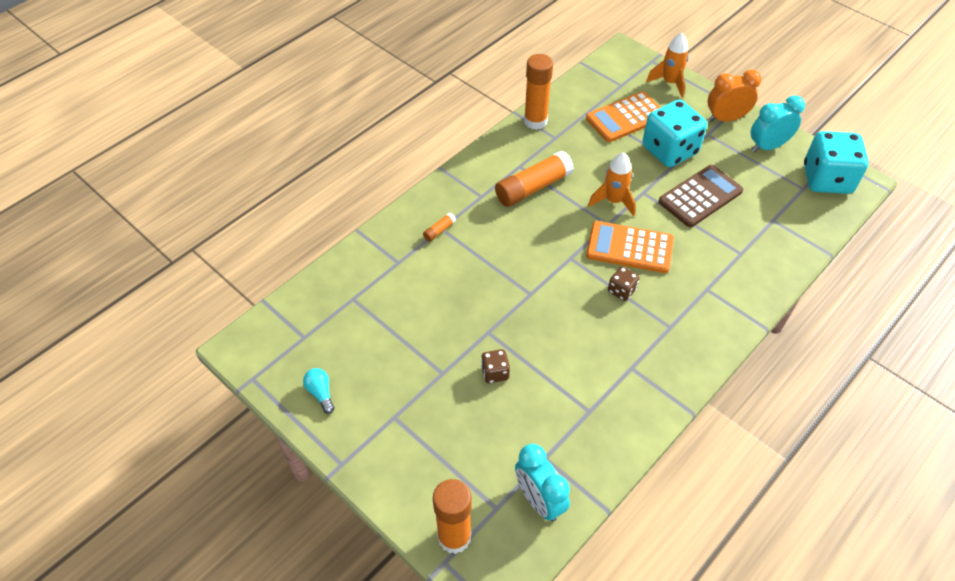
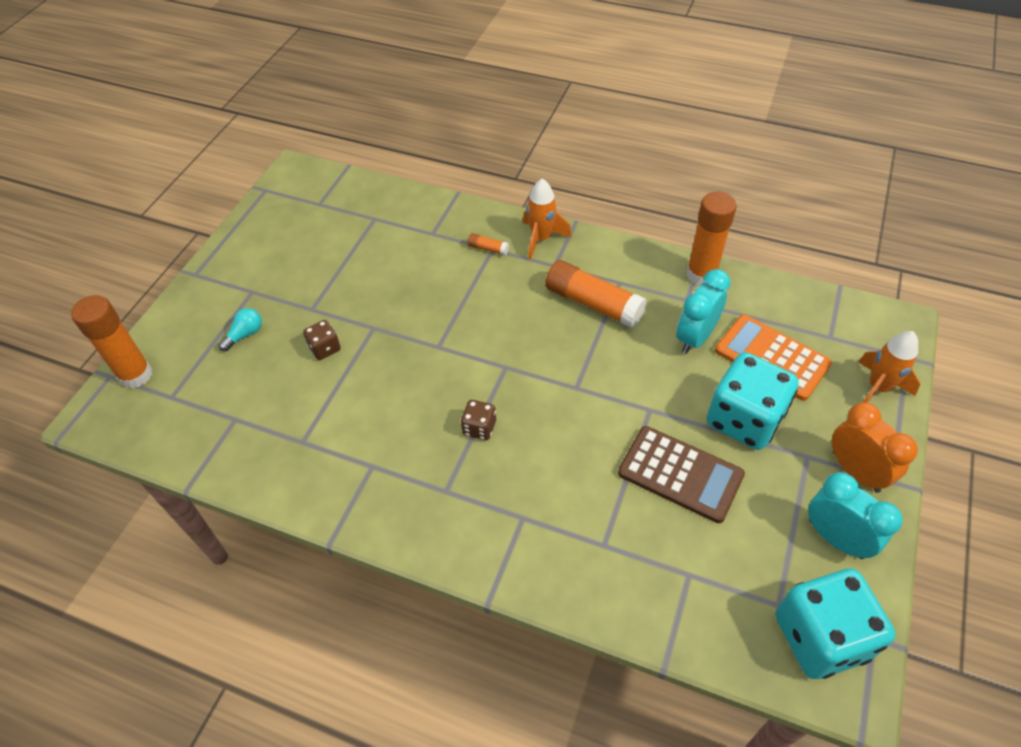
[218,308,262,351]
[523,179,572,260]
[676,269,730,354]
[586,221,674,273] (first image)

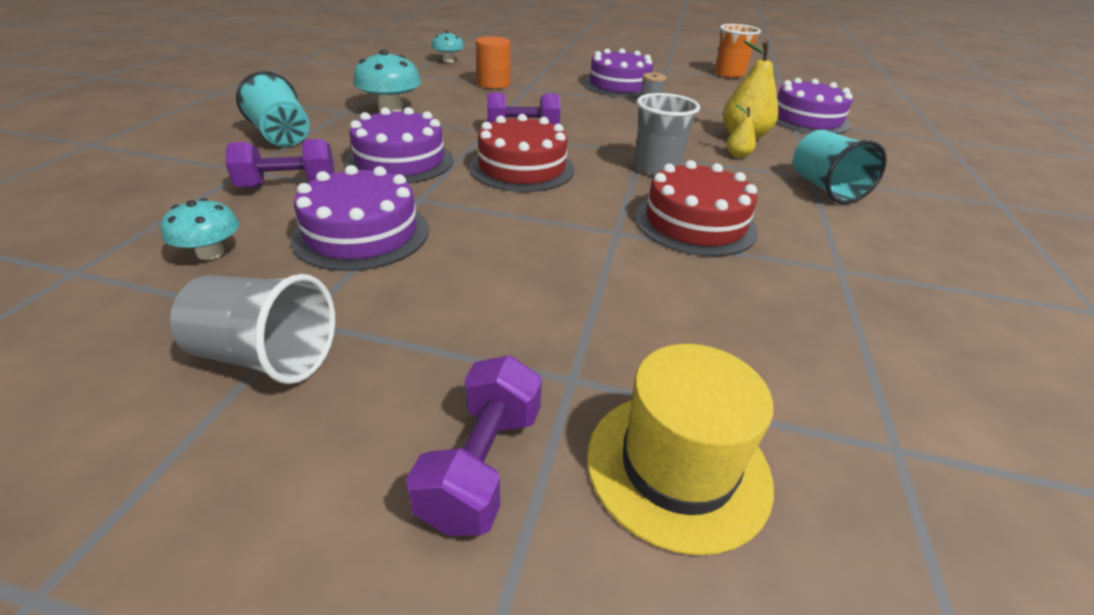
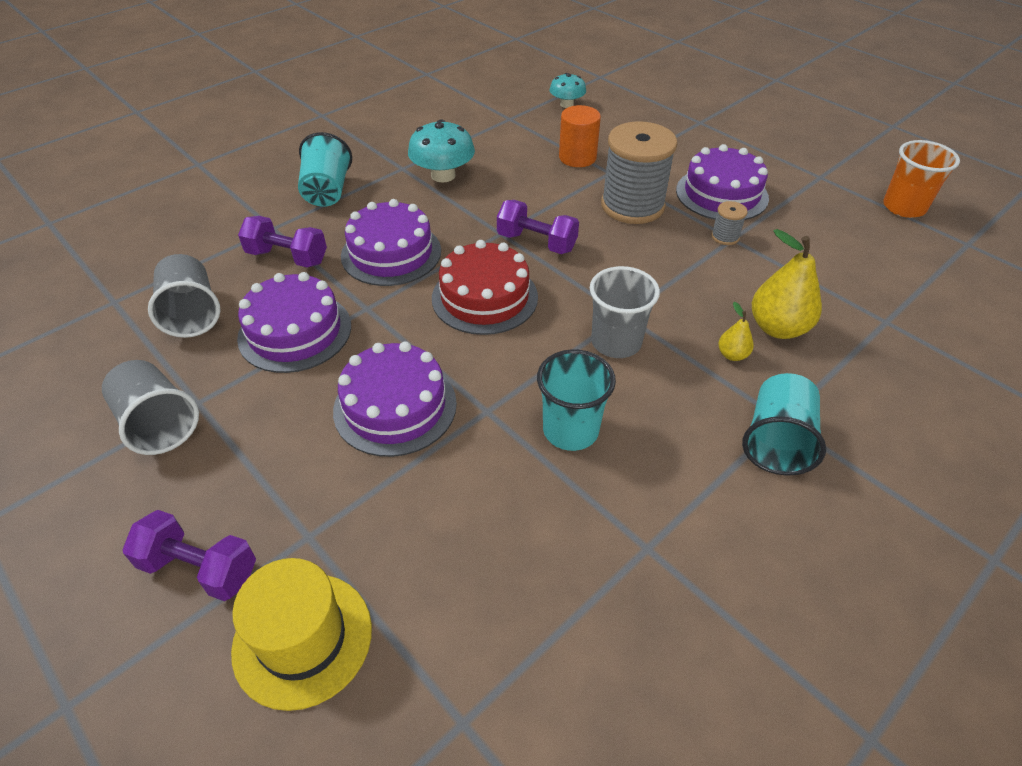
[122,510,256,601]
[148,254,221,338]
[333,341,457,457]
[537,349,616,451]
[601,121,677,224]

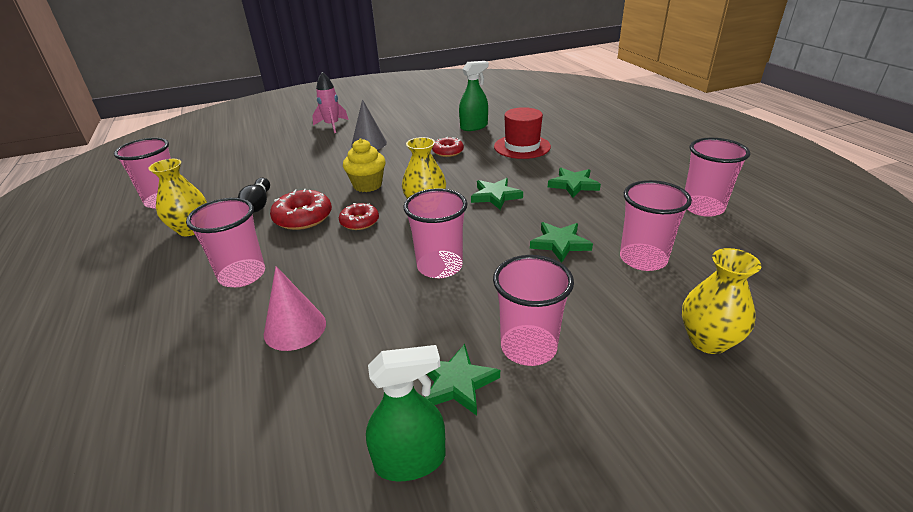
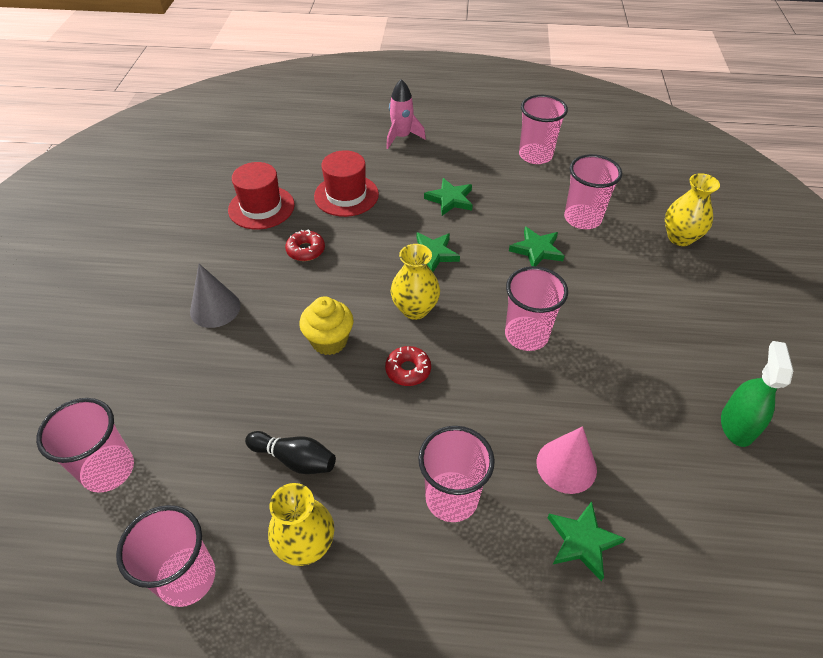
[36,398,134,493]
[228,162,295,230]
[386,79,426,149]
[547,501,626,581]
[270,189,332,230] (first image)

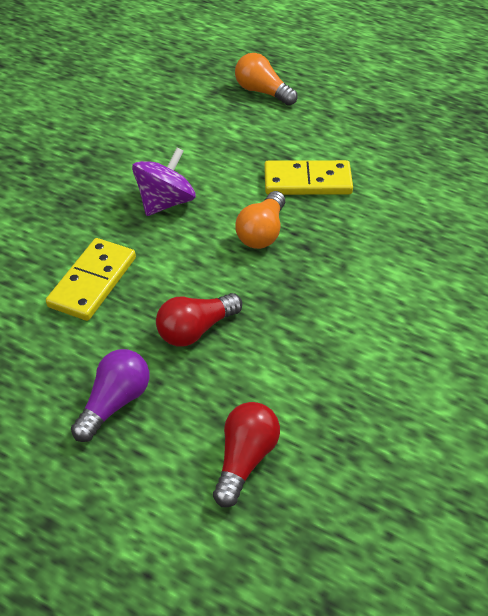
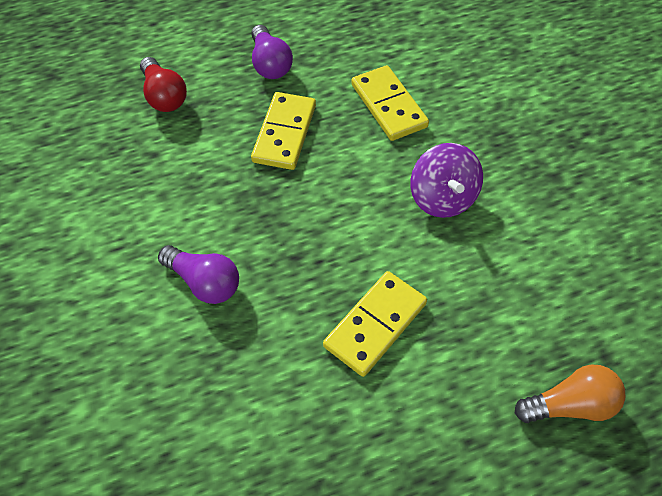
[158,245,239,304]
[251,92,316,170]
[235,191,285,249] (first image)

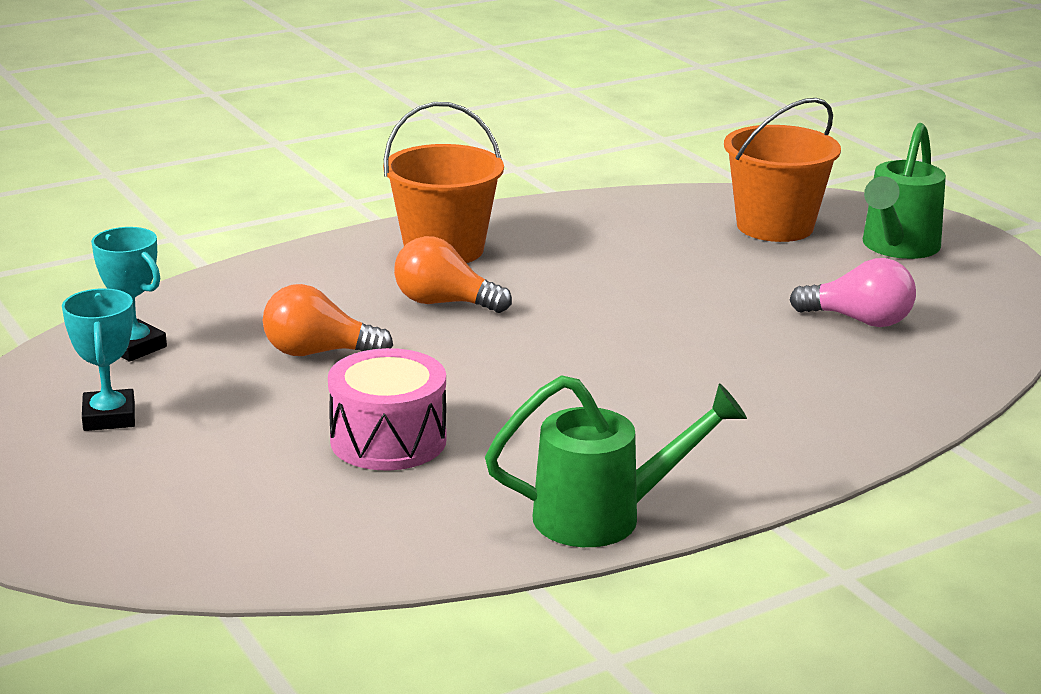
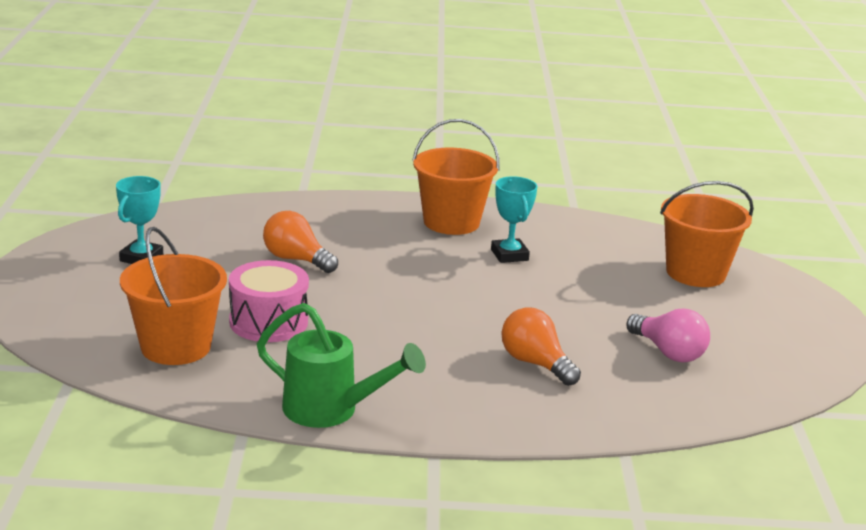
[120,227,227,365]
[491,176,537,263]
[501,307,581,386]
[863,123,946,259] (first image)

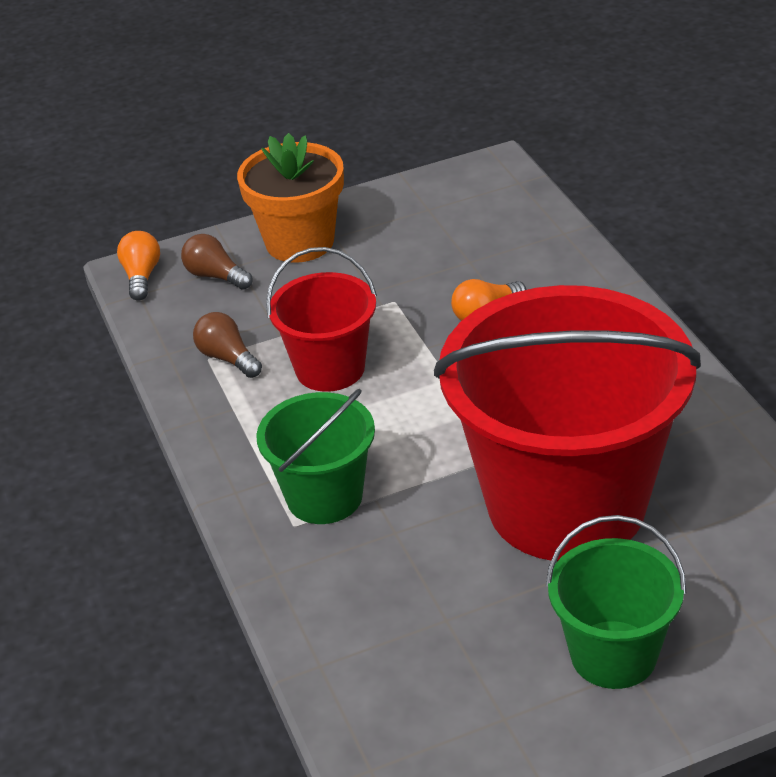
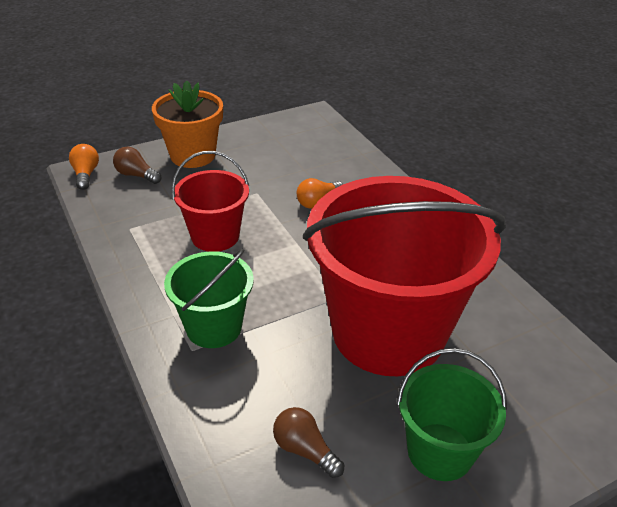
[273,407,344,478]

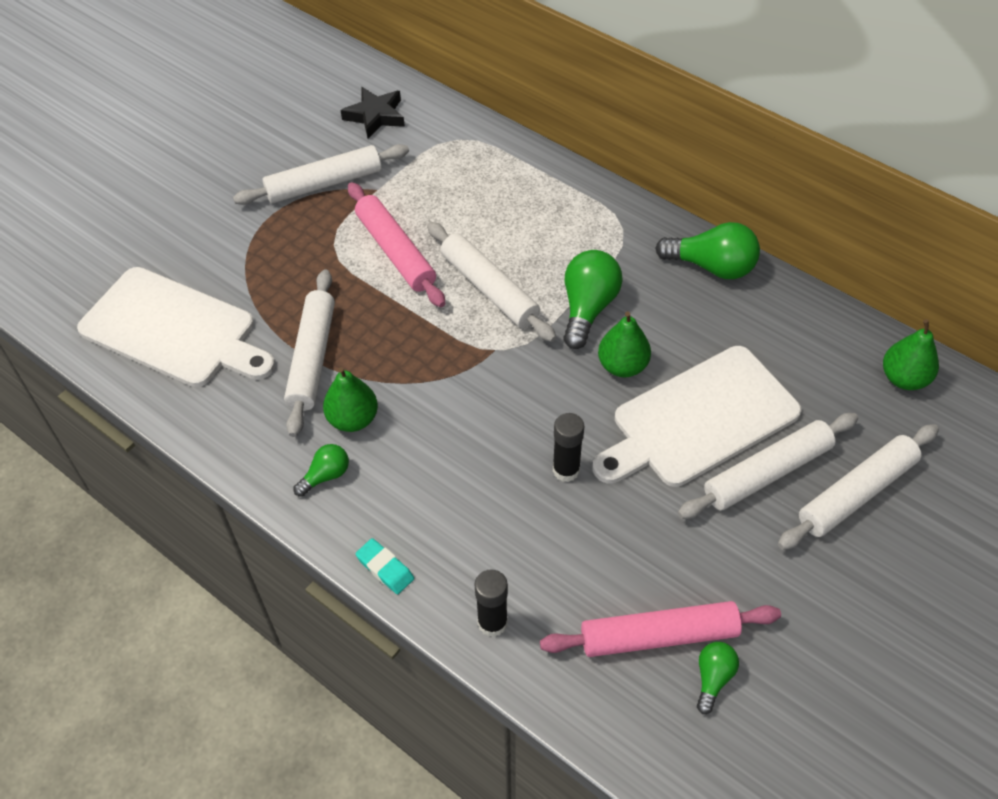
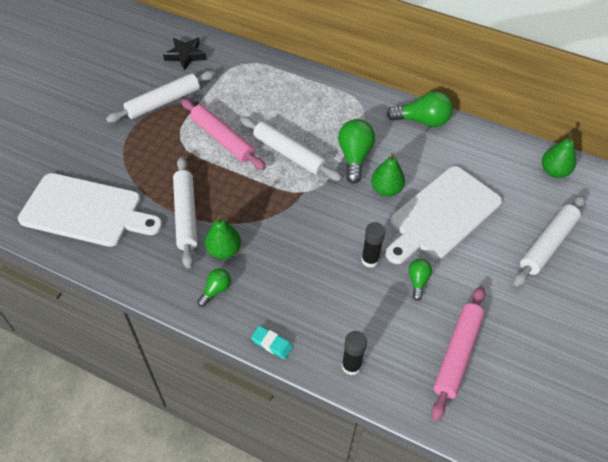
[408,259,432,301]
[431,286,485,421]
[678,413,858,519] (first image)

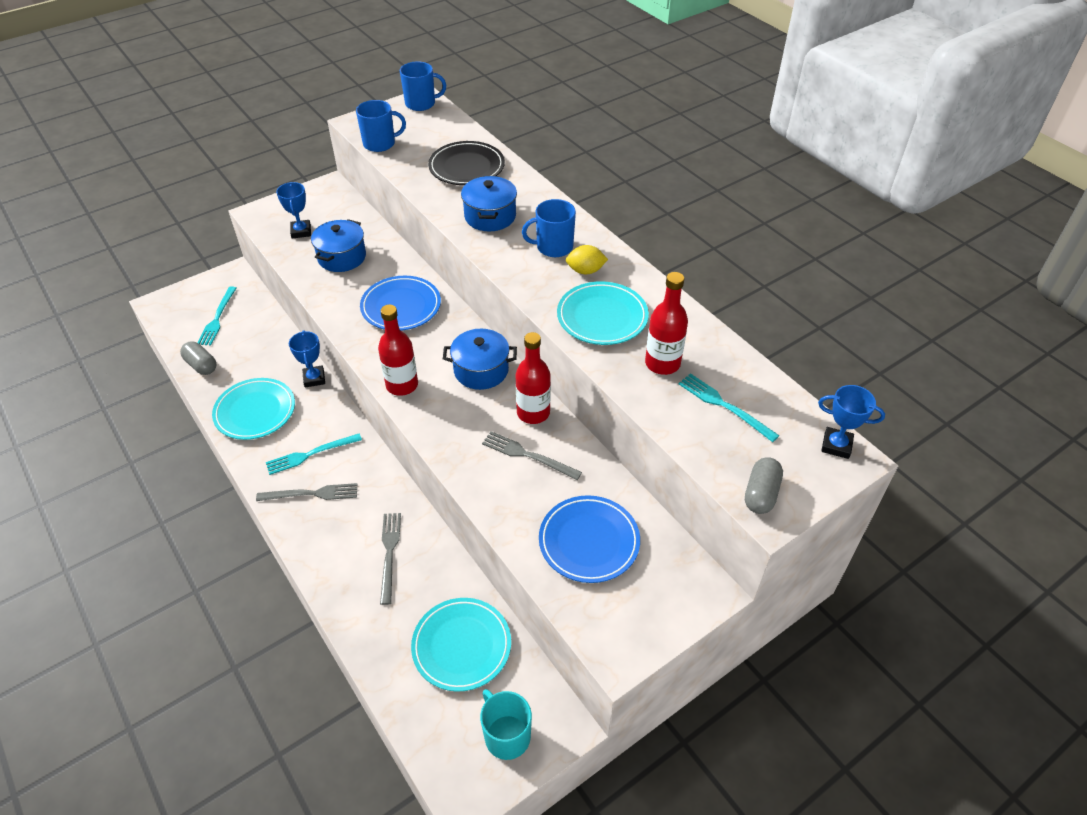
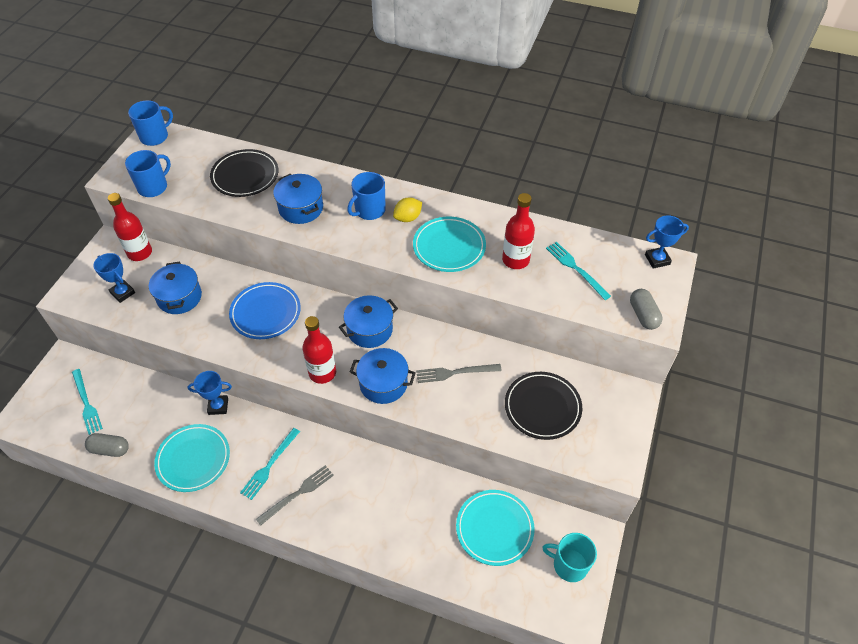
[108,193,152,261]
[188,371,232,415]
[350,348,416,404]
[505,372,582,440]
[546,242,611,300]
[380,513,401,605] (first image)

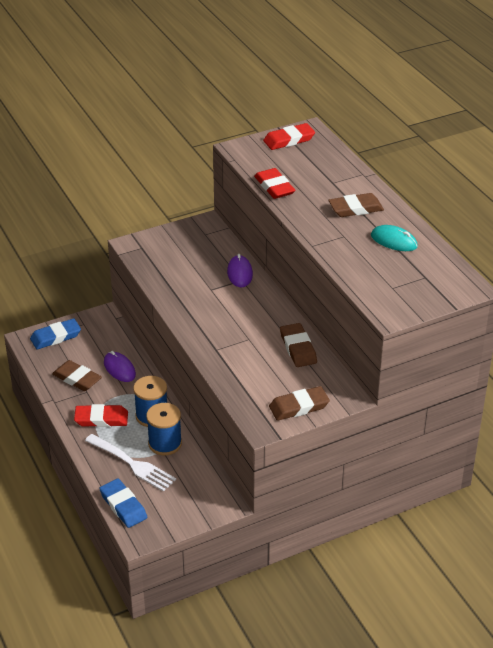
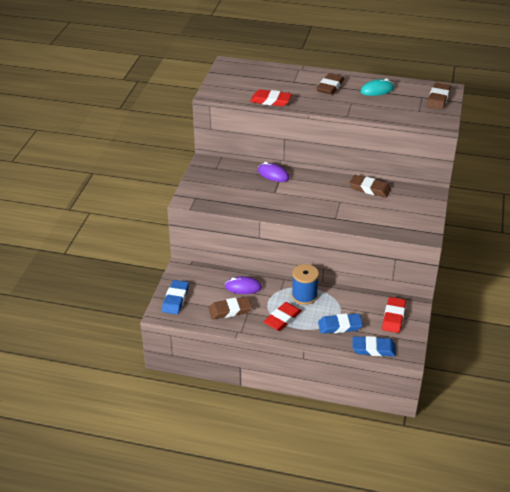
[318,314,363,334]
[382,297,406,333]
[427,83,451,110]
[146,403,182,456] (first image)

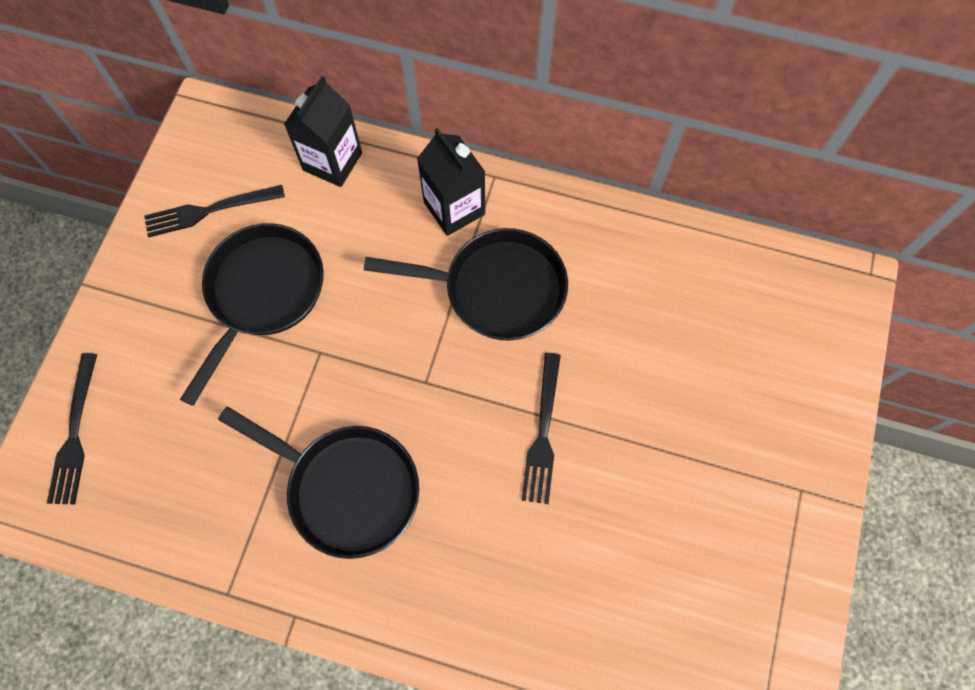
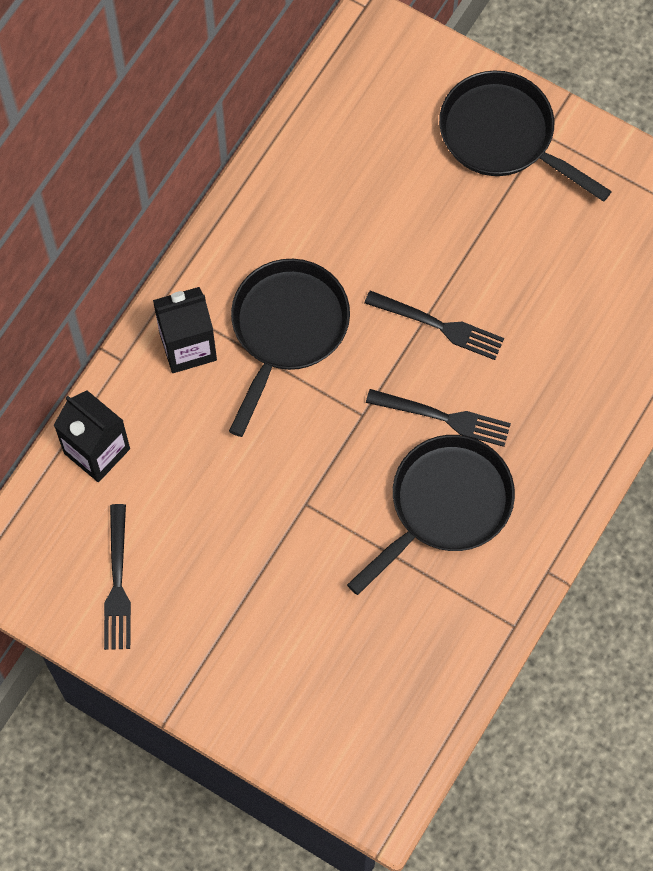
[366,389,511,447]
[439,70,612,202]

